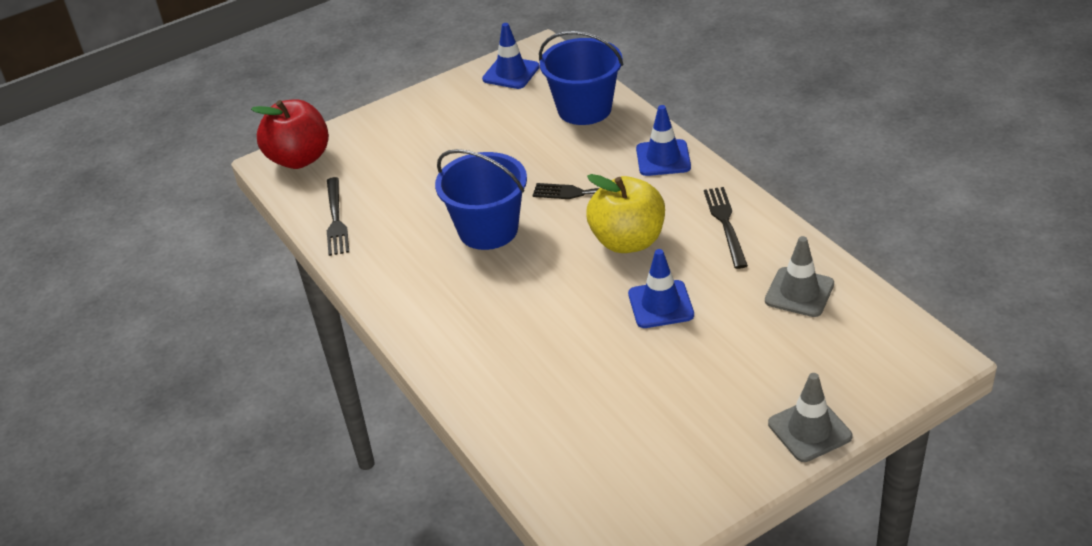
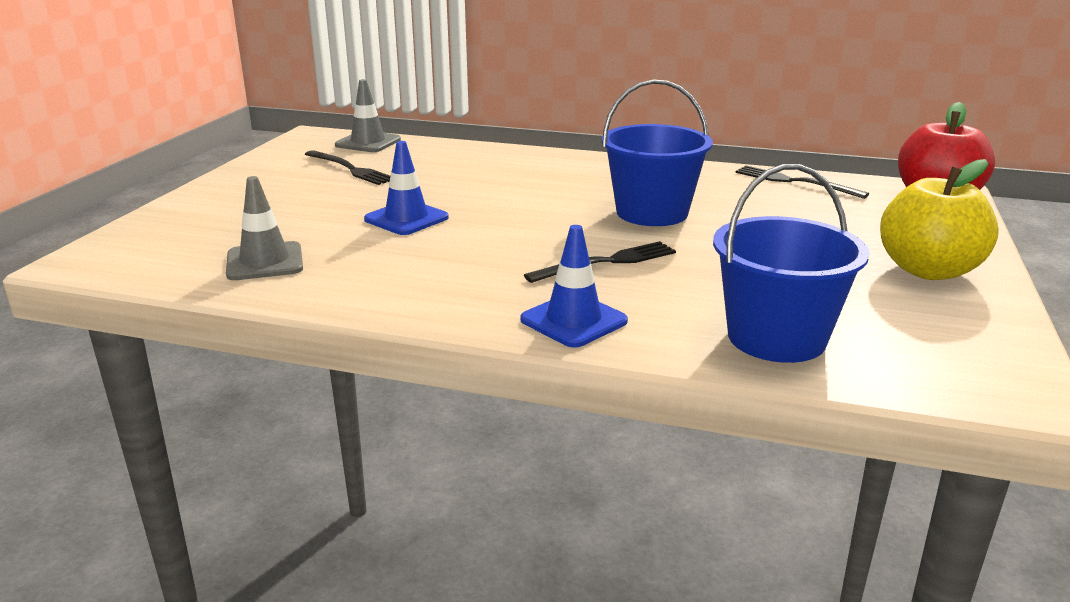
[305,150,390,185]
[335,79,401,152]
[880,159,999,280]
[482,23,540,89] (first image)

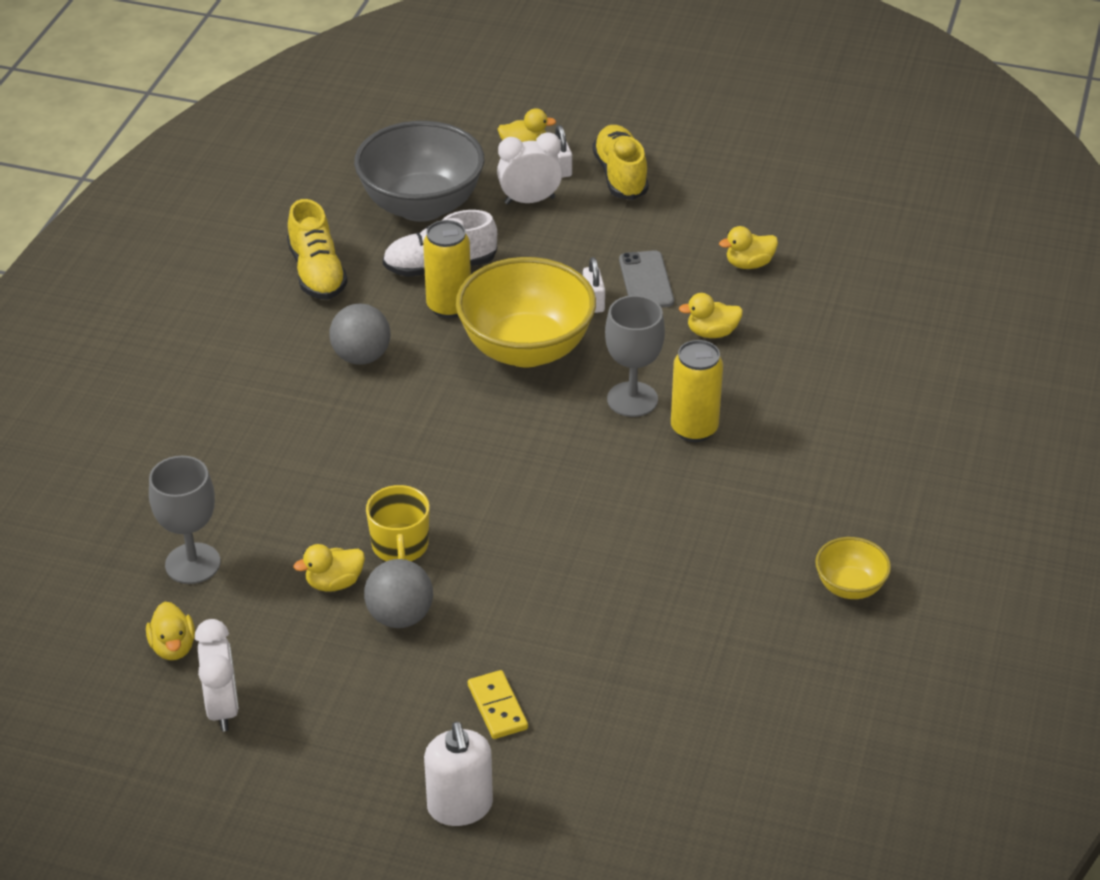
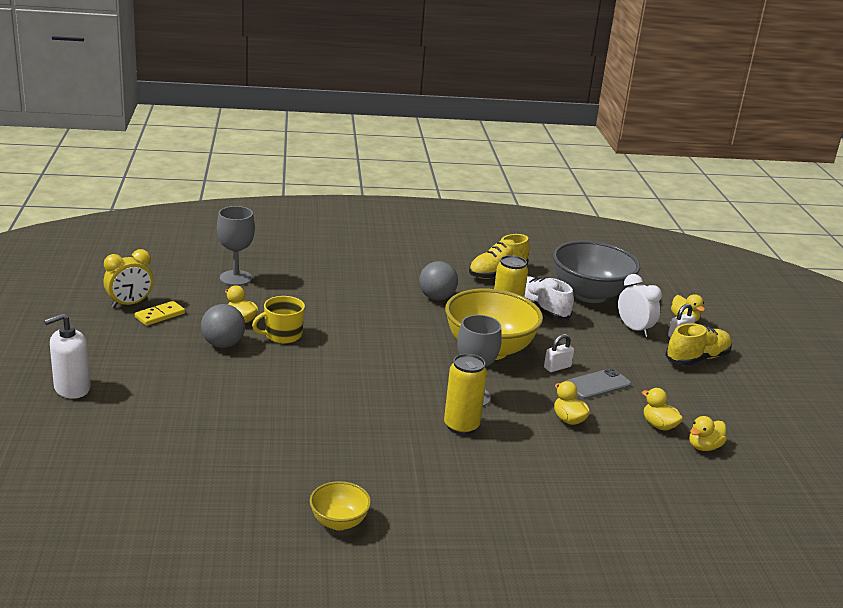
[103,249,153,308]
[135,301,185,326]
[689,416,727,451]

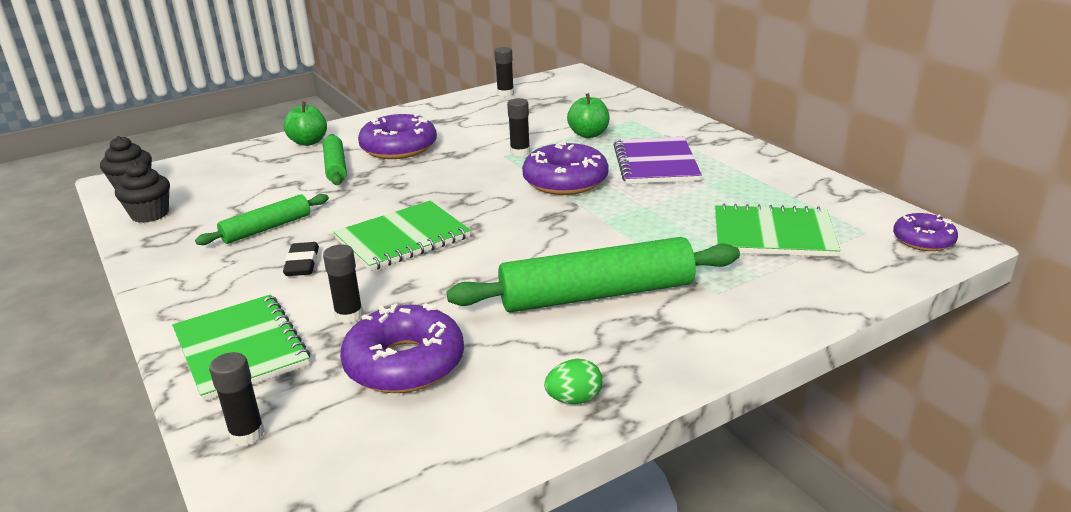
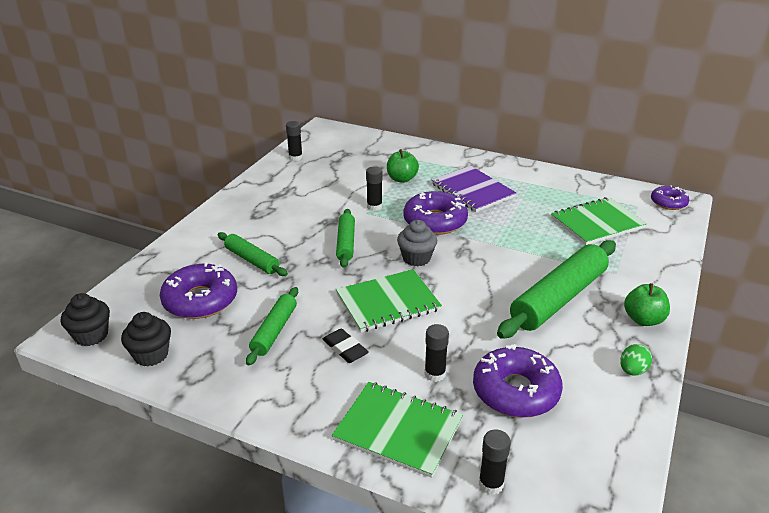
[160,262,237,319]
[336,209,355,268]
[336,269,442,332]
[397,220,437,266]
[624,283,670,326]

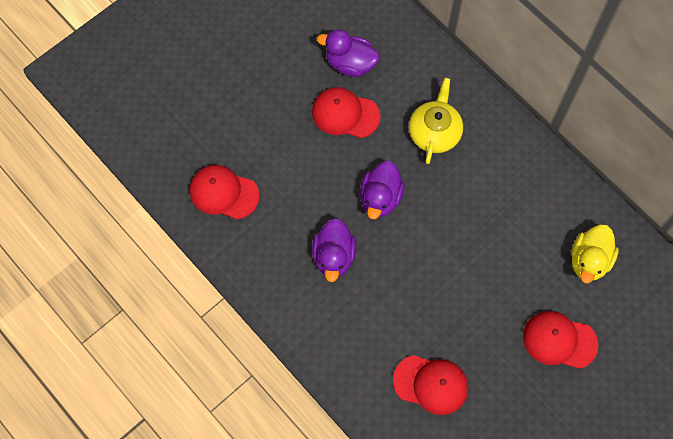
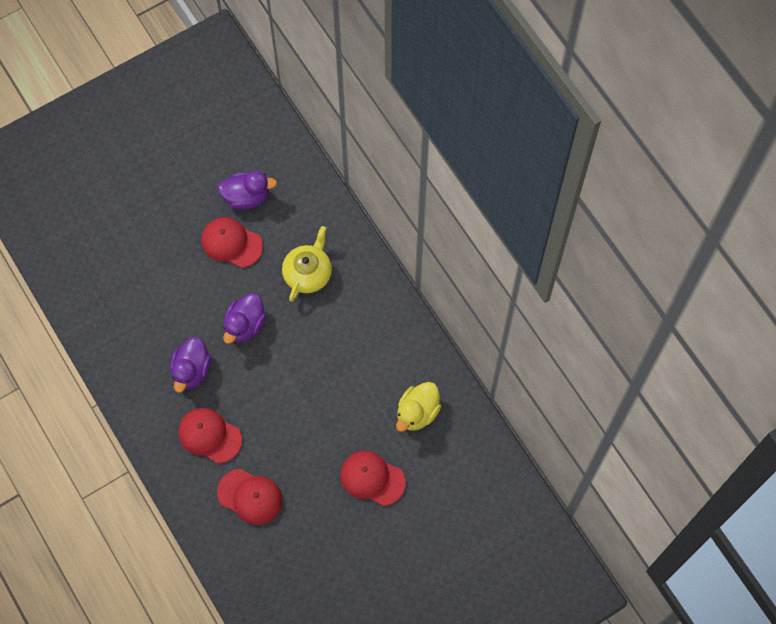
[178,408,242,464]
[218,171,277,210]

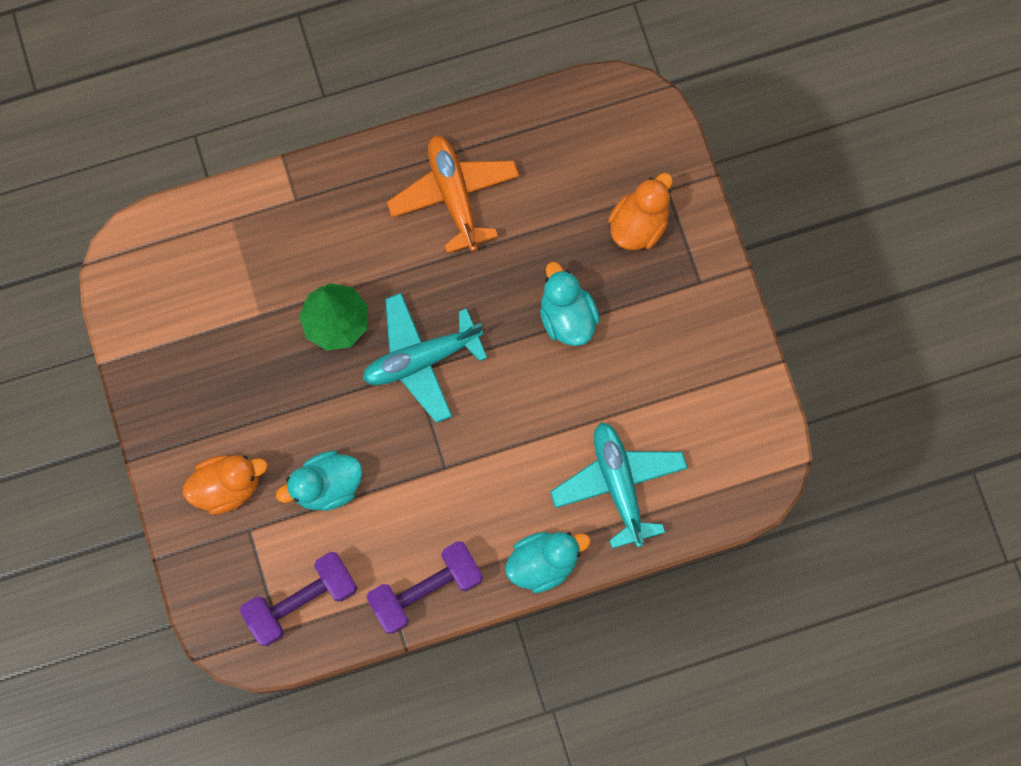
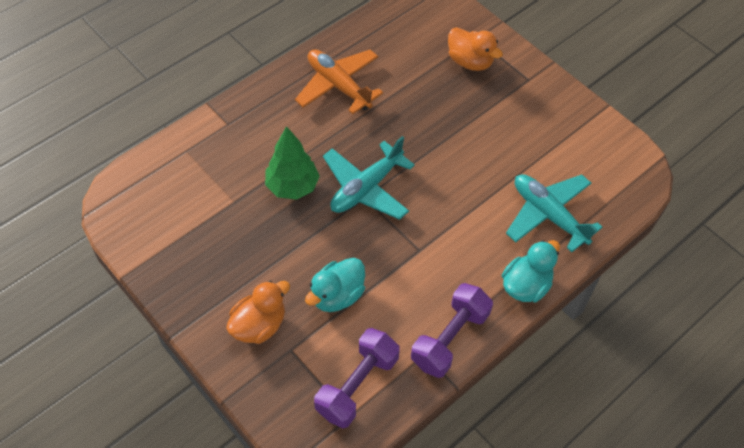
[448,27,503,71]
[540,262,600,346] (first image)

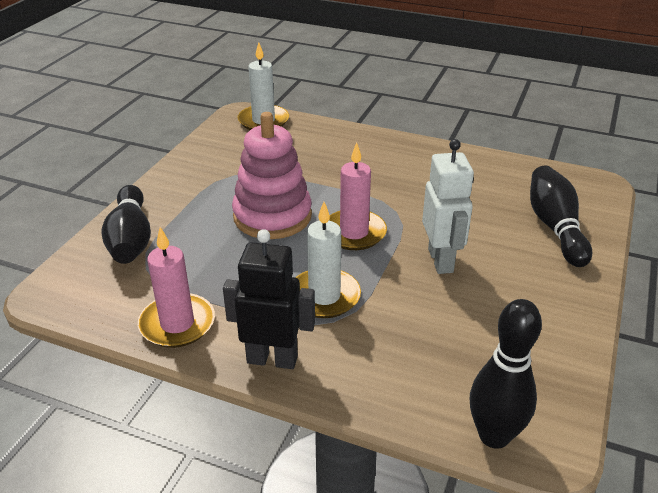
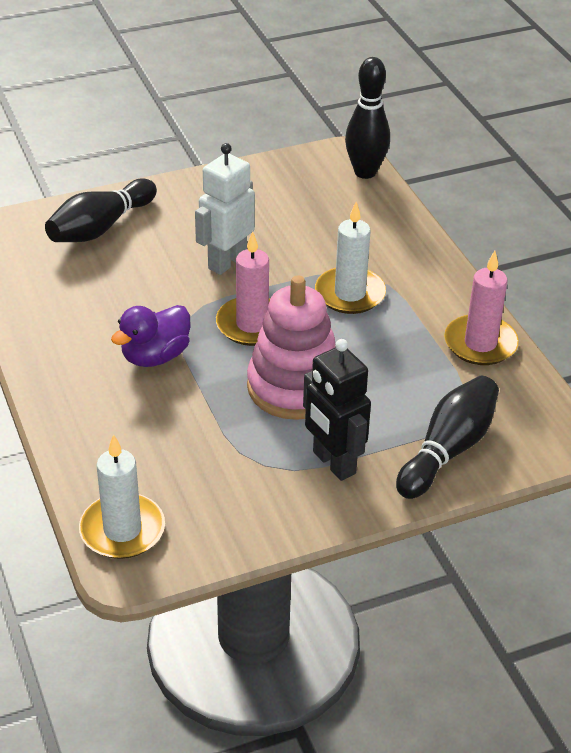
[111,305,191,367]
[303,339,371,481]

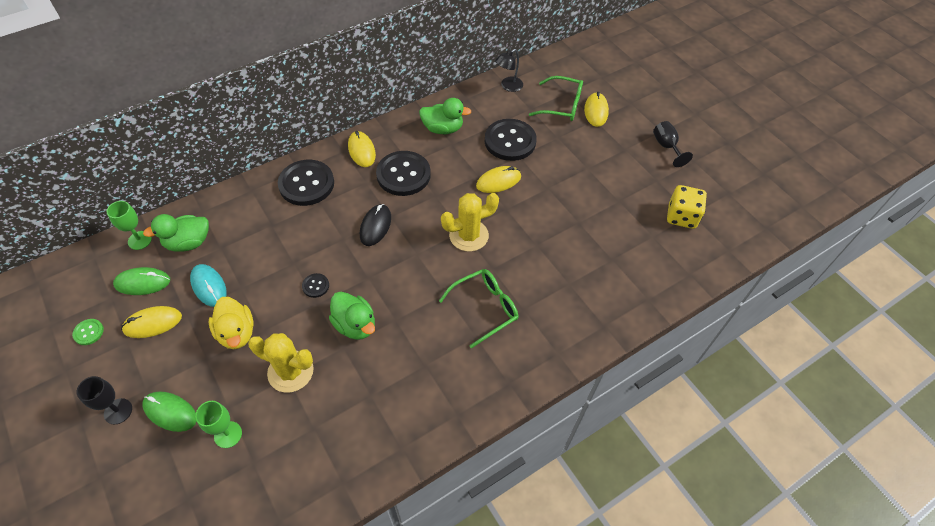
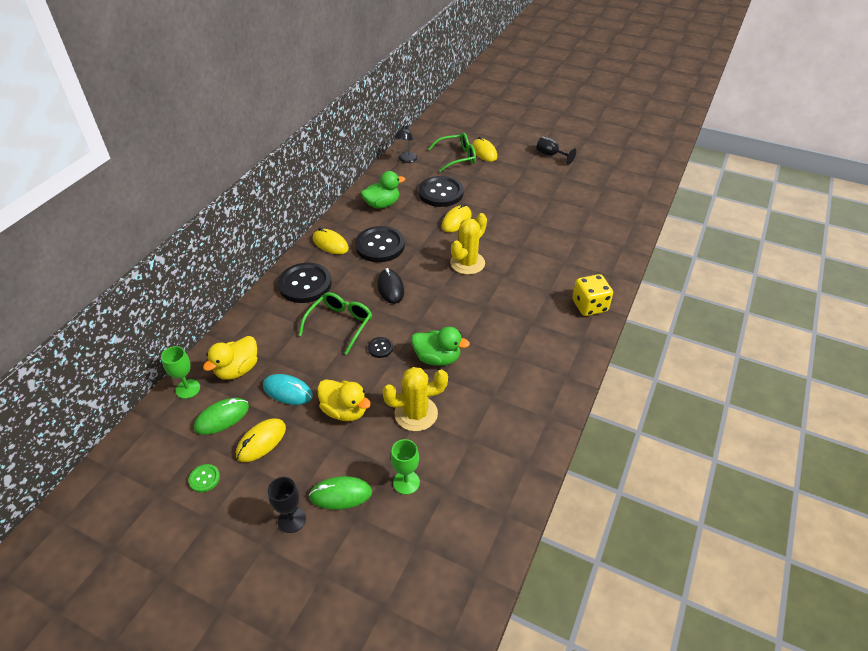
[203,336,257,380]
[299,292,372,355]
[572,274,613,316]

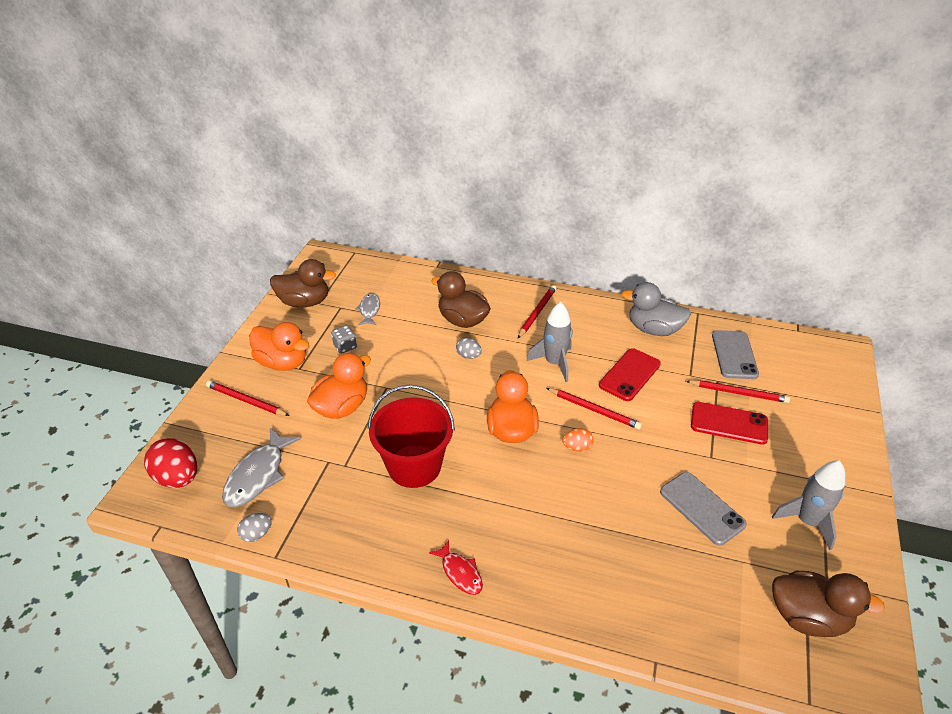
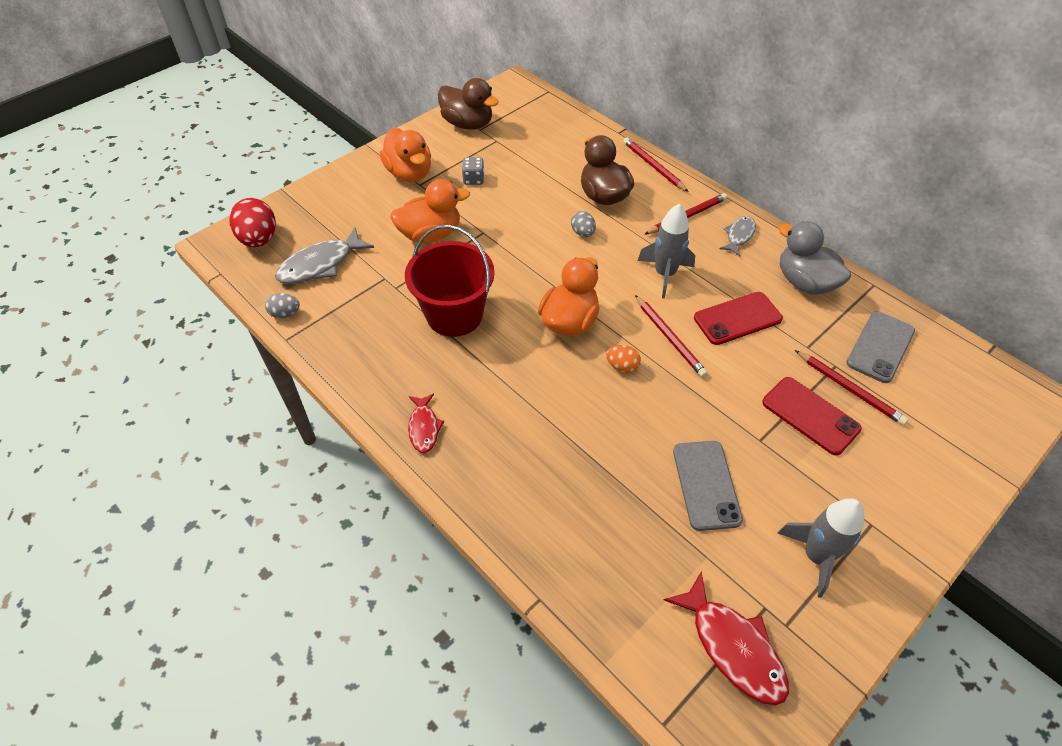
[623,138,689,192]
[664,571,789,706]
[719,216,756,256]

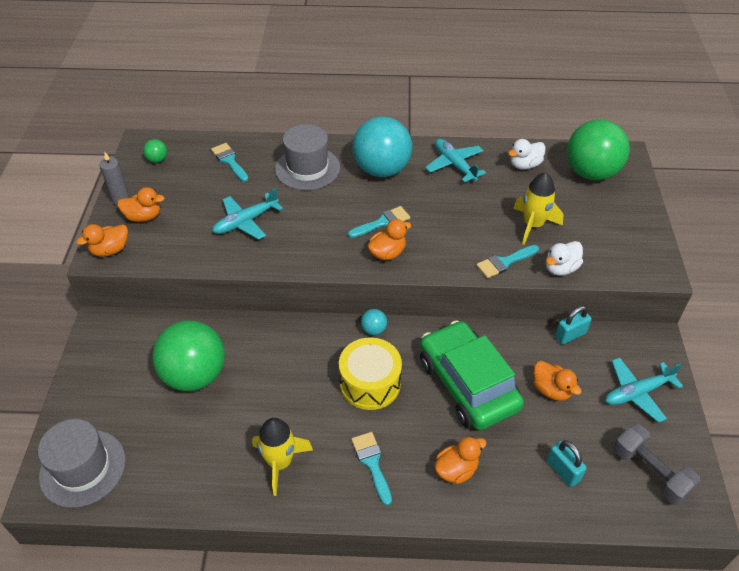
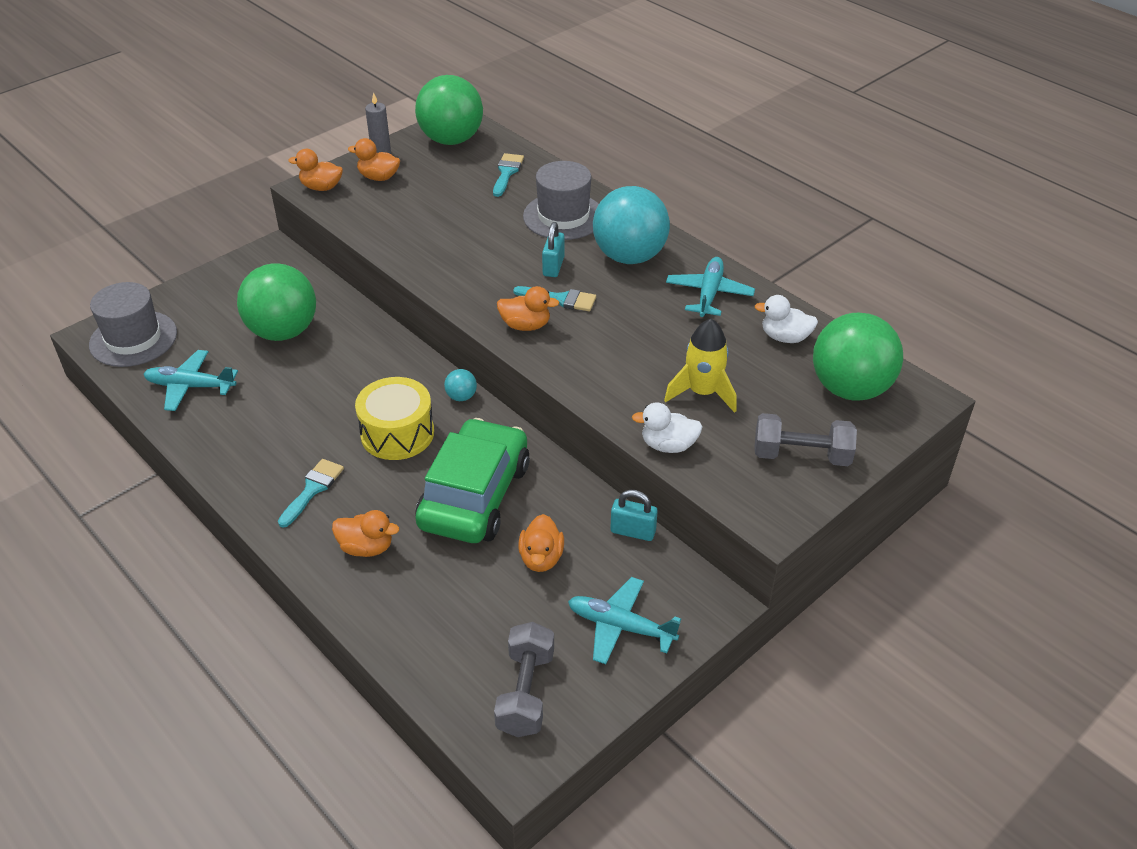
[144,350,238,411]
[348,138,400,181]
[415,75,483,145]
[542,222,565,277]
[754,413,857,466]
[252,418,313,496] (first image)
[476,245,539,278] (first image)

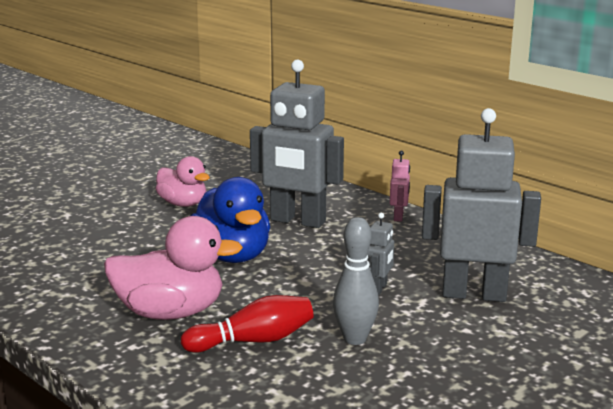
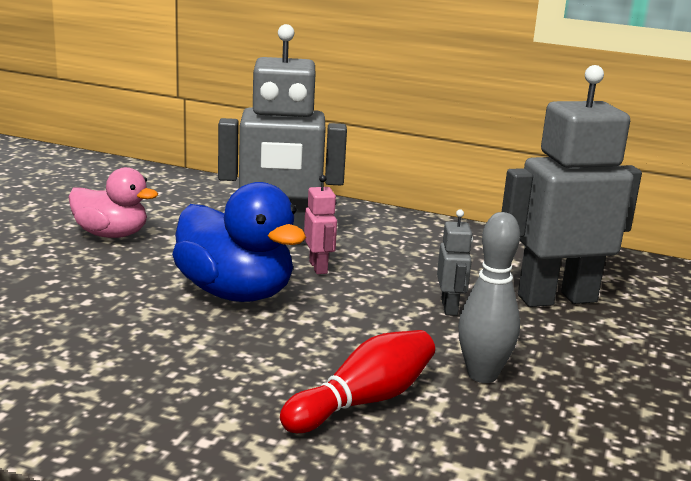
[304,175,337,274]
[104,216,243,320] (first image)

